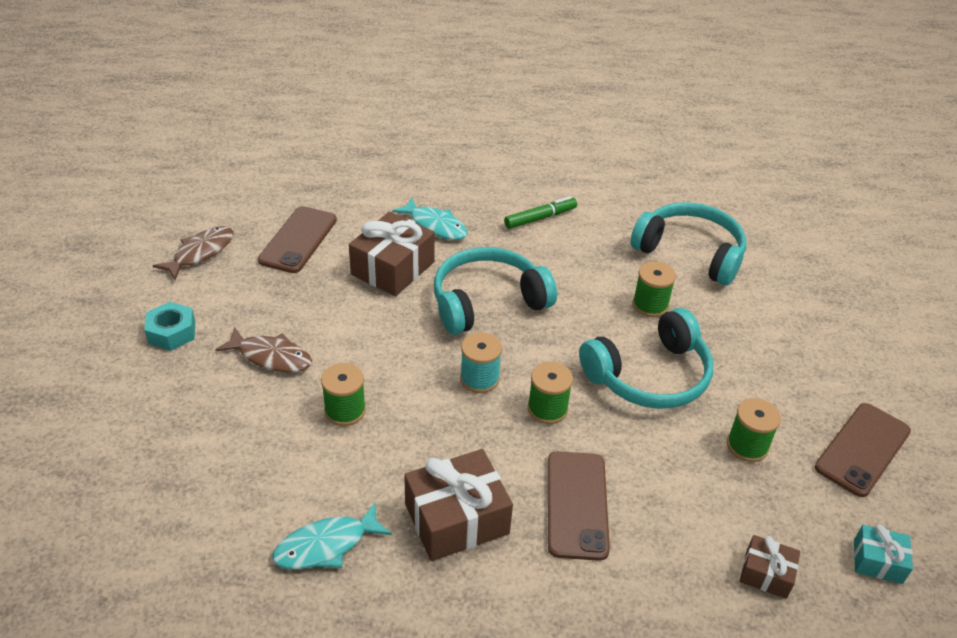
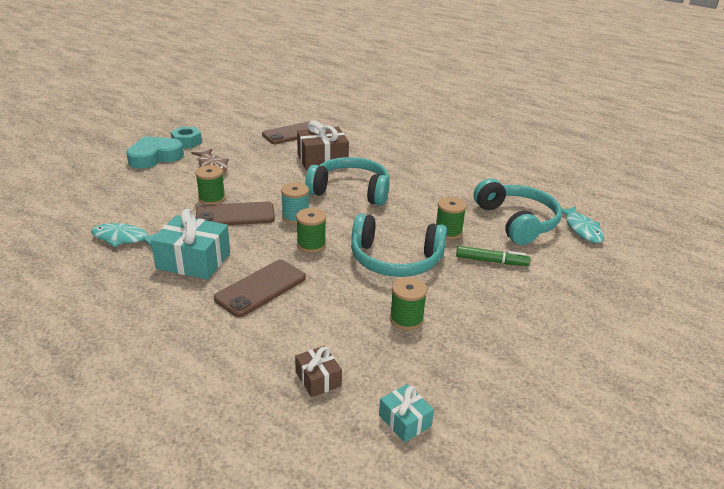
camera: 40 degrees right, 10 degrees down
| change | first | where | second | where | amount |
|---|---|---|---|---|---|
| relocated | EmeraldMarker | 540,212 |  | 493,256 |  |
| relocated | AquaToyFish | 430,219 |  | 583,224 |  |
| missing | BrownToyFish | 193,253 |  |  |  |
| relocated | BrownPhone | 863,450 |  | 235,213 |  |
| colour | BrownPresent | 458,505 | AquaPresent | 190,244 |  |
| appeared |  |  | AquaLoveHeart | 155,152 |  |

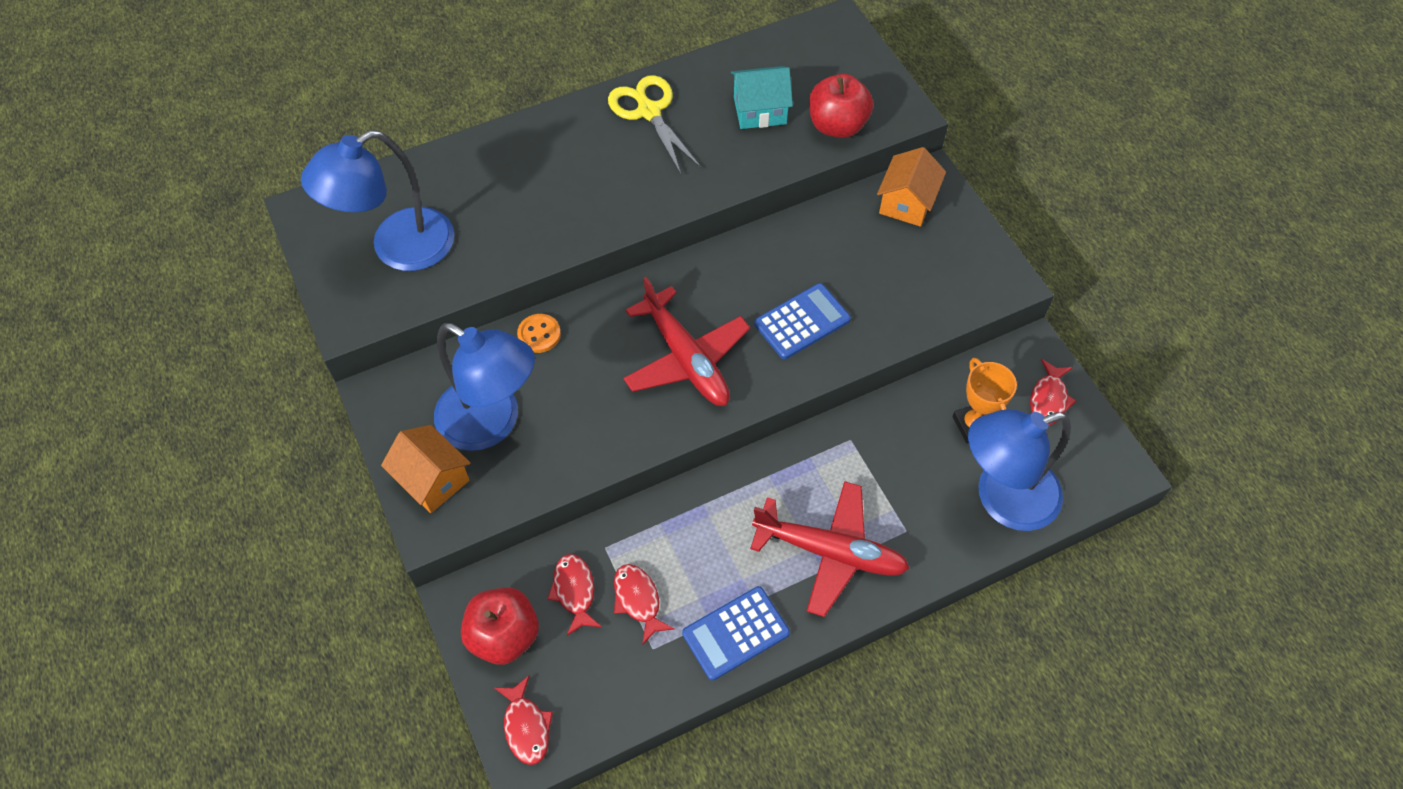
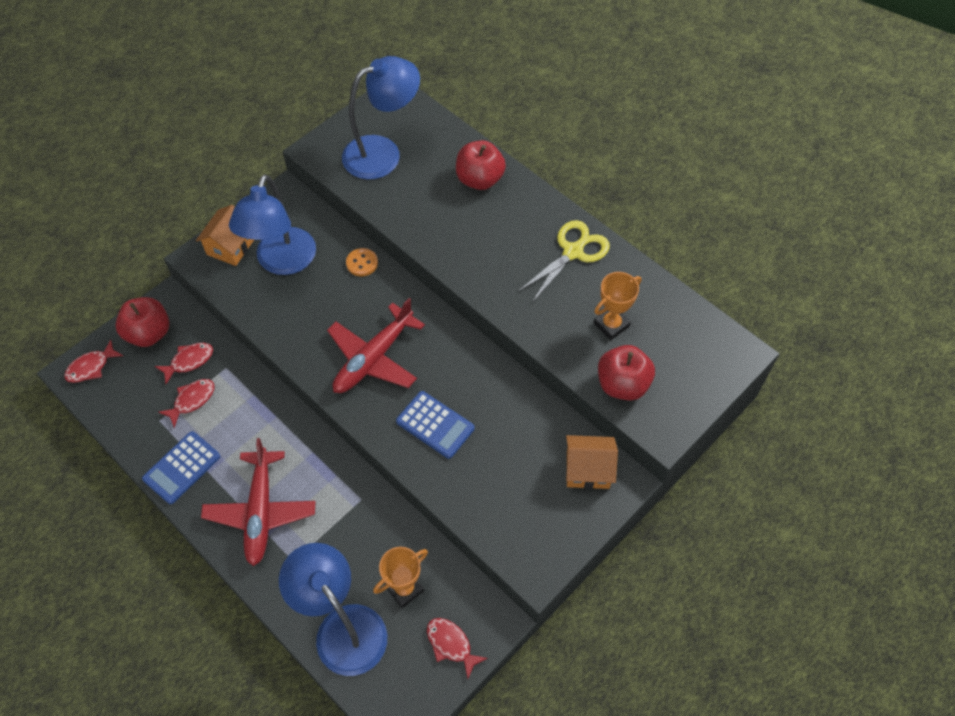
camera: 70 degrees right, 0 degrees up
| change | first | where | second | where | amount |
|---|---|---|---|---|---|
| exchanged | AquaToyHouse | 762,97 | OrangeColouredTrophy | 617,306 |  |
| spun | RoyalBlueDeskLamp | 377,200 |  | 381,118 | 120 degrees clockwise |
| spun | RedToyFish | 1053,392 |  | 457,648 | 45 degrees clockwise |
| spun | RoyalBlueAddingMachine | 736,633 |  | 181,467 | 90 degrees counterclockwise |
| appeared |  |  | RedApple | 481,165 |  |

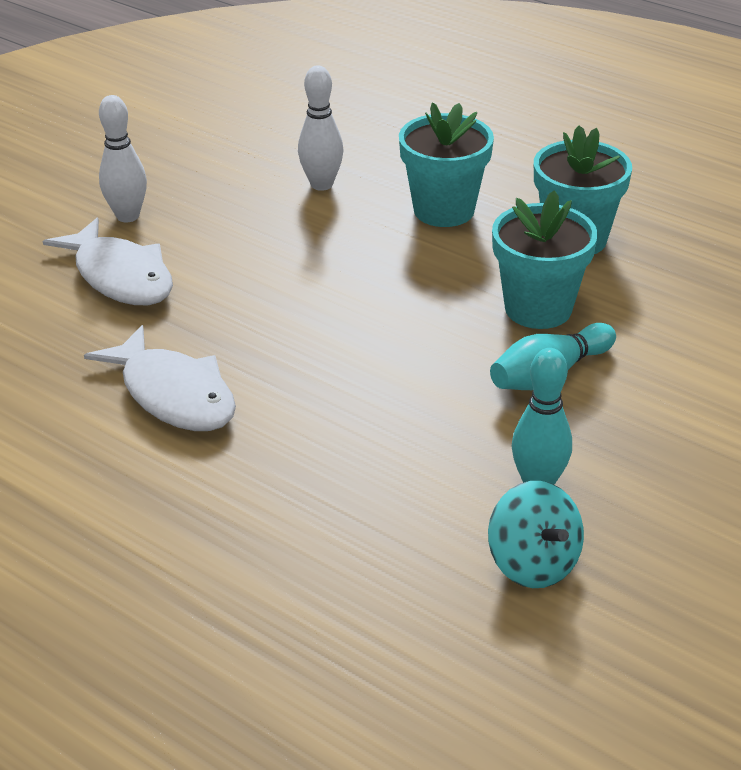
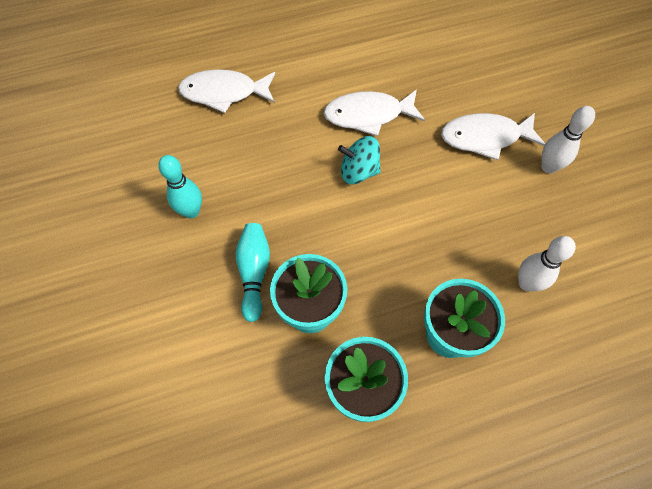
camera: 125 degrees right, 25 degrees up
| change | first | where | second | where | amount |
|---|---|---|---|---|---|
| relocated | AquaWhirligig | 536,534 |  | 359,160 |  |
| appeared |  |  | SnowWhiteToyFish | 226,91 |  |

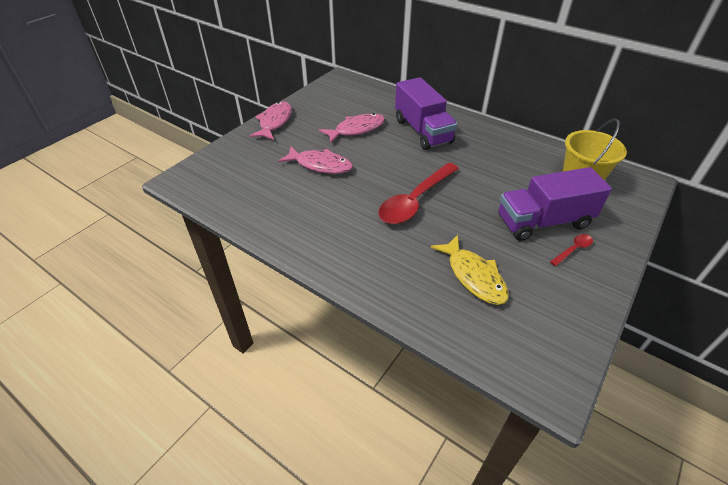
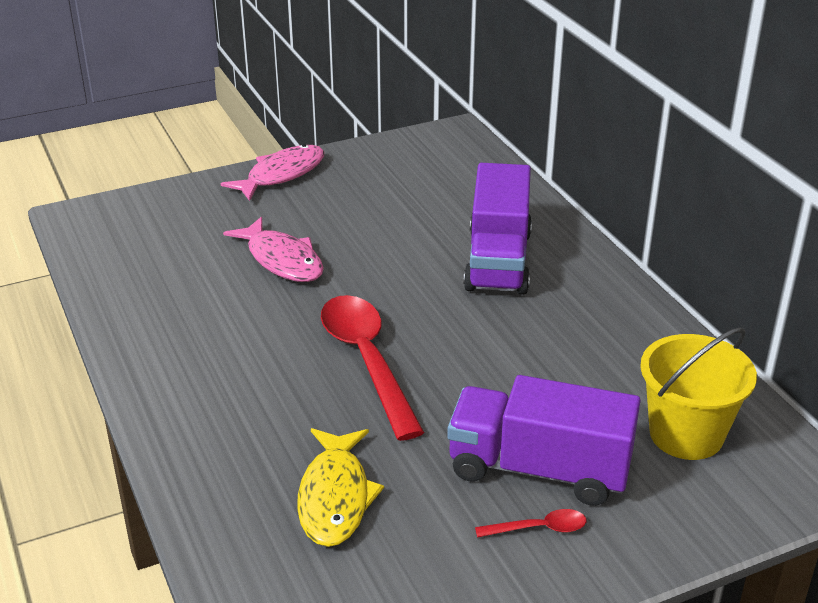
camera: 30 degrees right, 10 degrees down
| change | first | where | second | where | amount |
|---|---|---|---|---|---|
| missing | PinkToyFish | 352,128 |  |  |  |
| spun | RedTablespoon | 418,193 |  | 372,368 | 90 degrees clockwise |

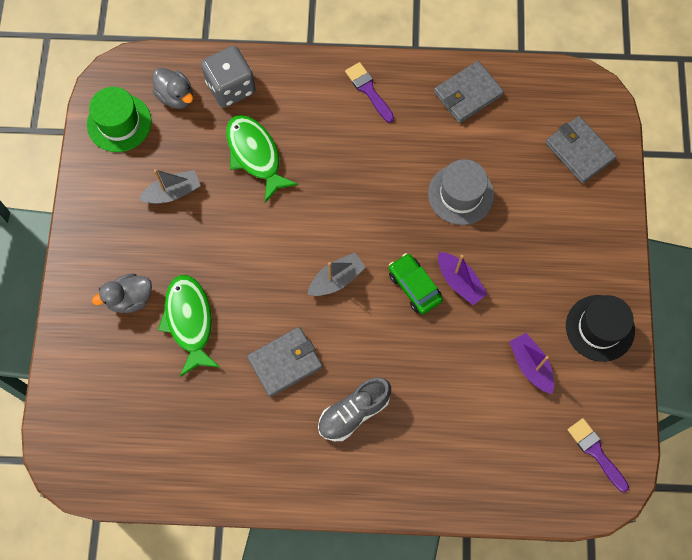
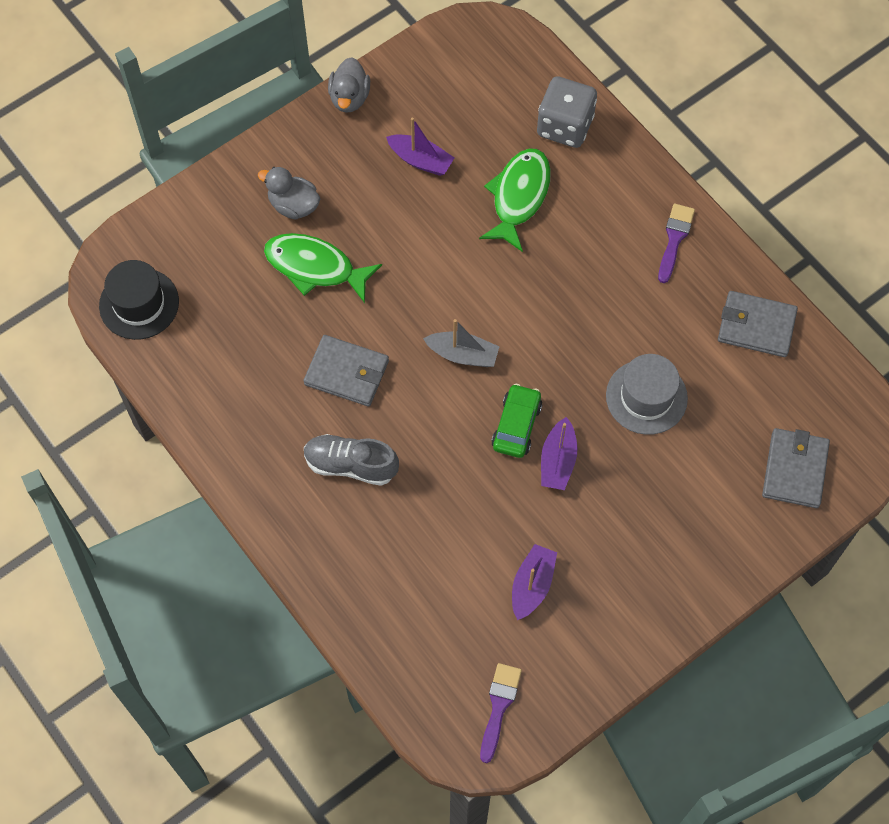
camera: 50 degrees right, 5 degrees down
| change | first | where | second | where | amount |
|---|---|---|---|---|---|
| relocated | GrayToyDuck | 173,88 |  | 349,85 |  |
| missing | EmeraldHat | 119,119 |  |  |  |
| colour | GrayBoat | 169,186 | PurpleBoat | 420,147 |  |
| spun | EmeraldToyFish | 189,326 |  | 323,268 | 105 degrees counterclockwise |
| relocated | BlackHat | 600,328 |  | 139,300 |  |

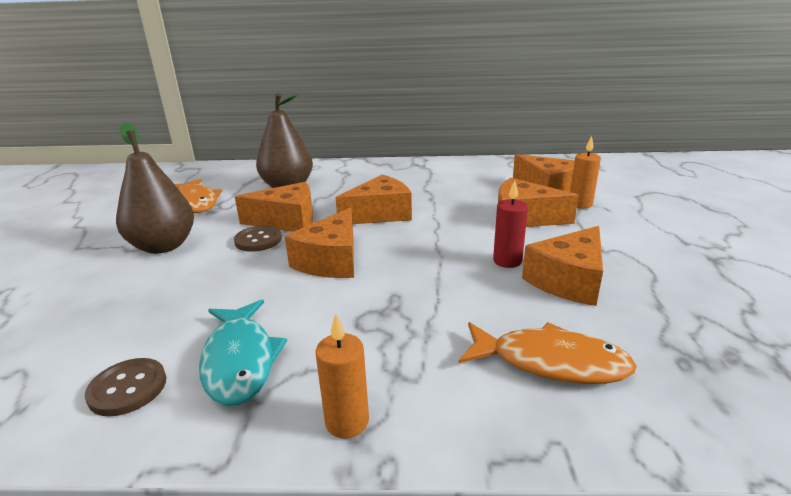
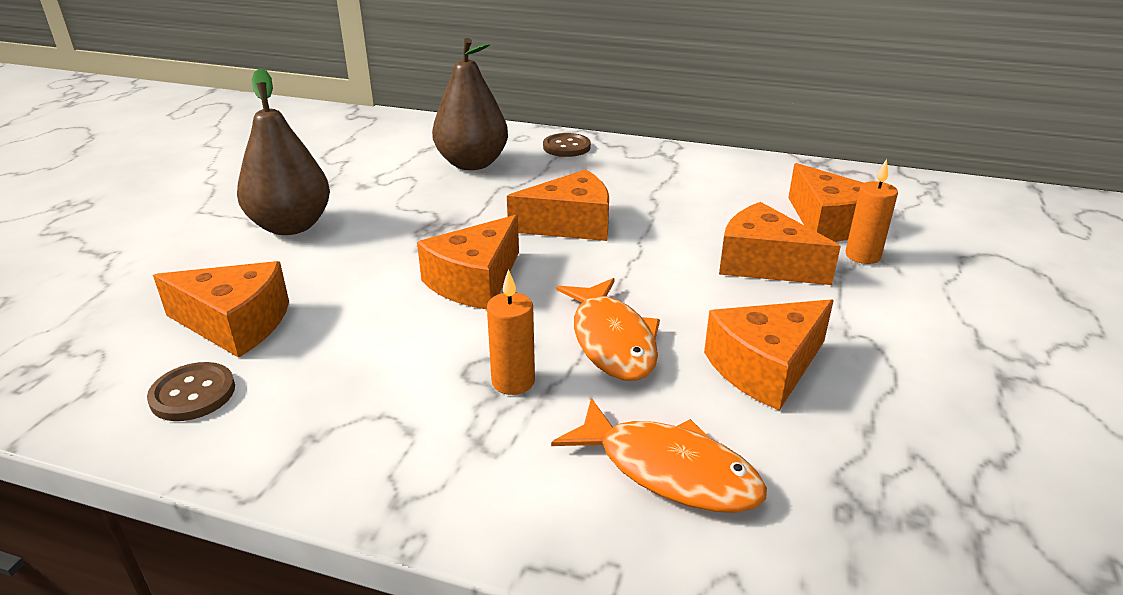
camera: 15 degrees right, 5 degrees up
| change | first | where | second | where | amount |
|---|---|---|---|---|---|
| relocated | OrangeColouredToyFish | 198,195 |  | 608,329 |  |
| missing | RedPillarCandle | 510,224 |  |  |  |
| relocated | OrangeColouredPieceOfCheese | 274,207 |  | 221,309 |  |
| relocated | BrownShirtButton | 258,239 |  | 567,145 |  |
| missing | AquaToyFish | 243,352 |  |  |  |
| relocated | OrangeColouredPillarCandle | 342,376 |  | 511,332 |  |

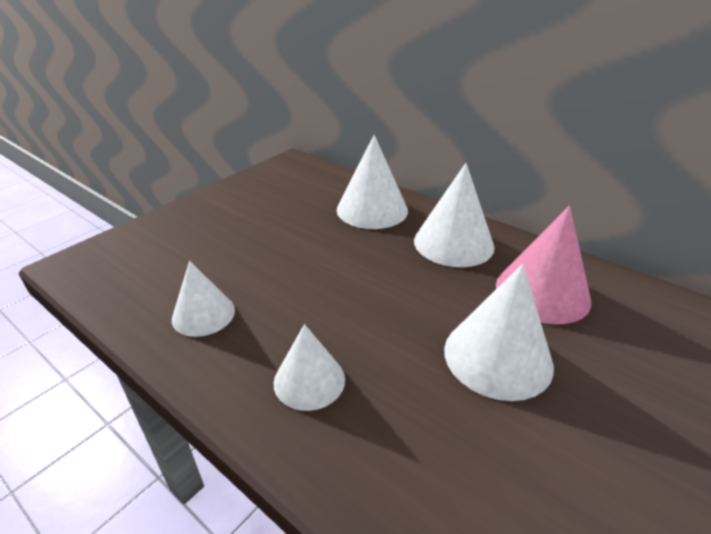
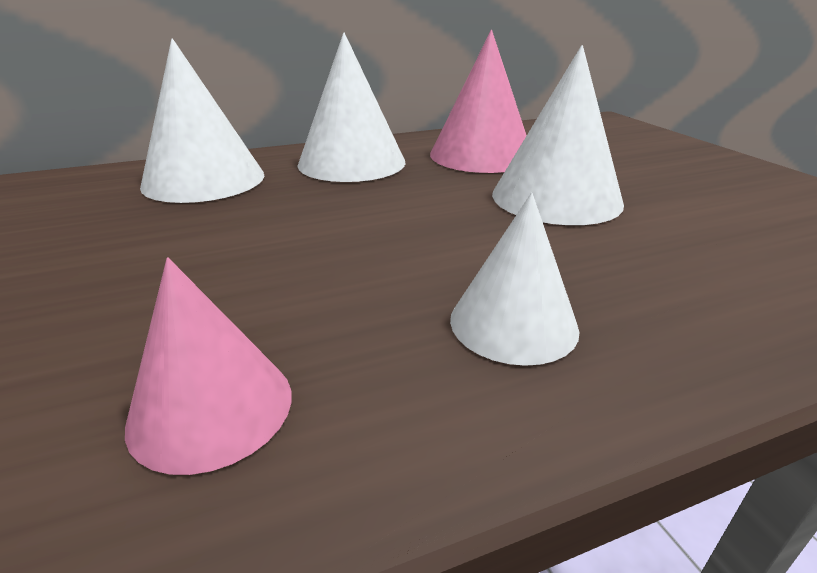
camera: 60 degrees left, 5 degrees down
| change | first | where | second | where | amount |
|---|---|---|---|---|---|
| colour | SnowWhiteCone | 203,299 | PinkCone | 208,366 |  |

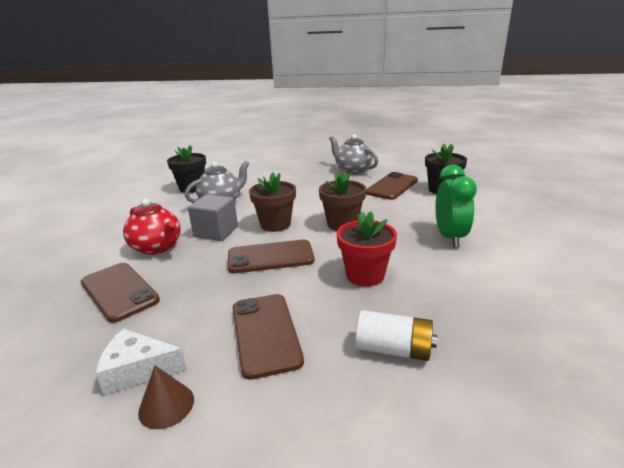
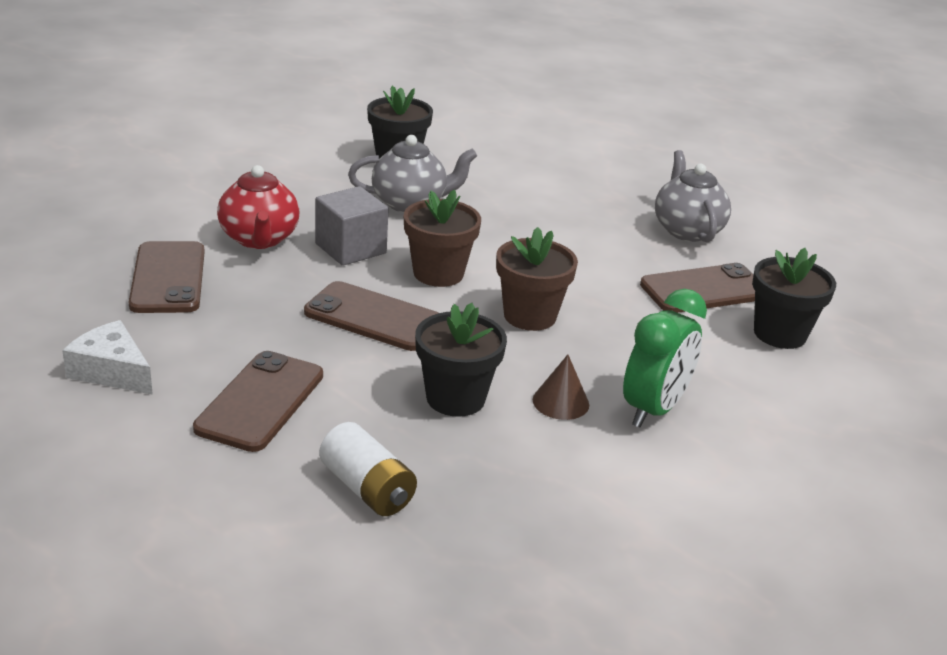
camera: 30 degrees right, 5 degrees up
| change | first | where | second | where | amount |
|---|---|---|---|---|---|
| colour | RedPottedPlant | 367,249 | BlackPottedPlant | 461,360 |  |
| relocated | BrownCone | 166,397 |  | 561,387 |  |

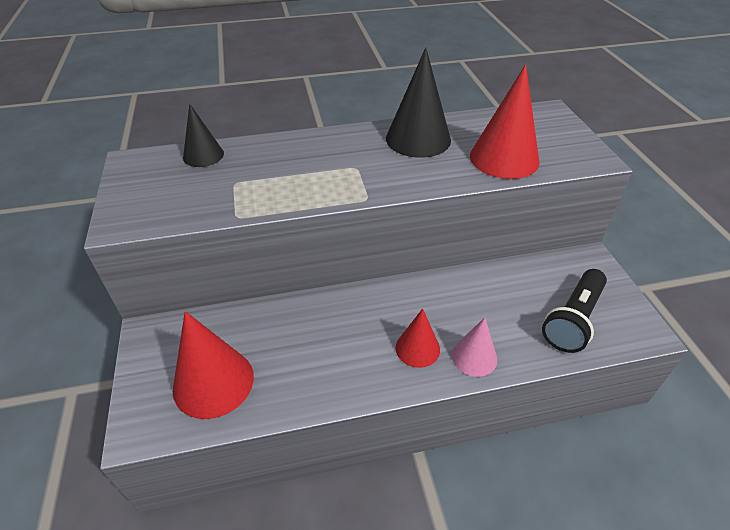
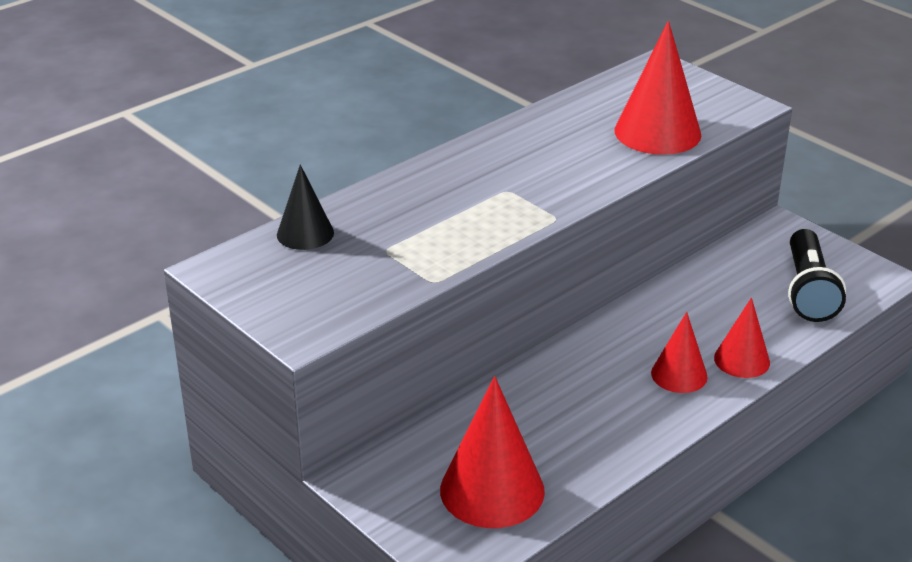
camera: 30 degrees left, 10 degrees down
| change | first | where | second | where | amount |
|---|---|---|---|---|---|
| missing | BlackCone | 418,102 |  |  |  |
| colour | PinkCone | 474,347 | RedCone | 742,338 |  |

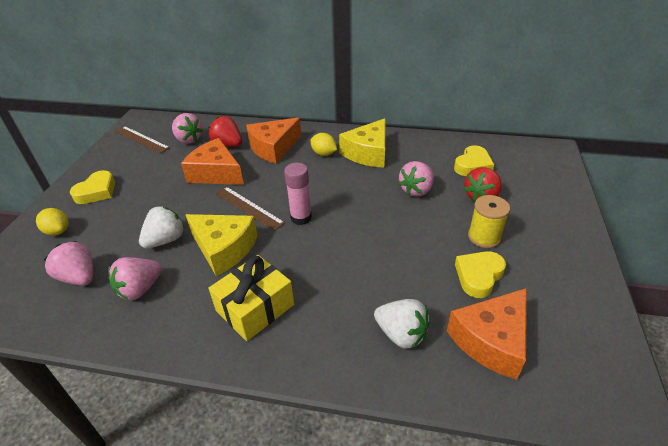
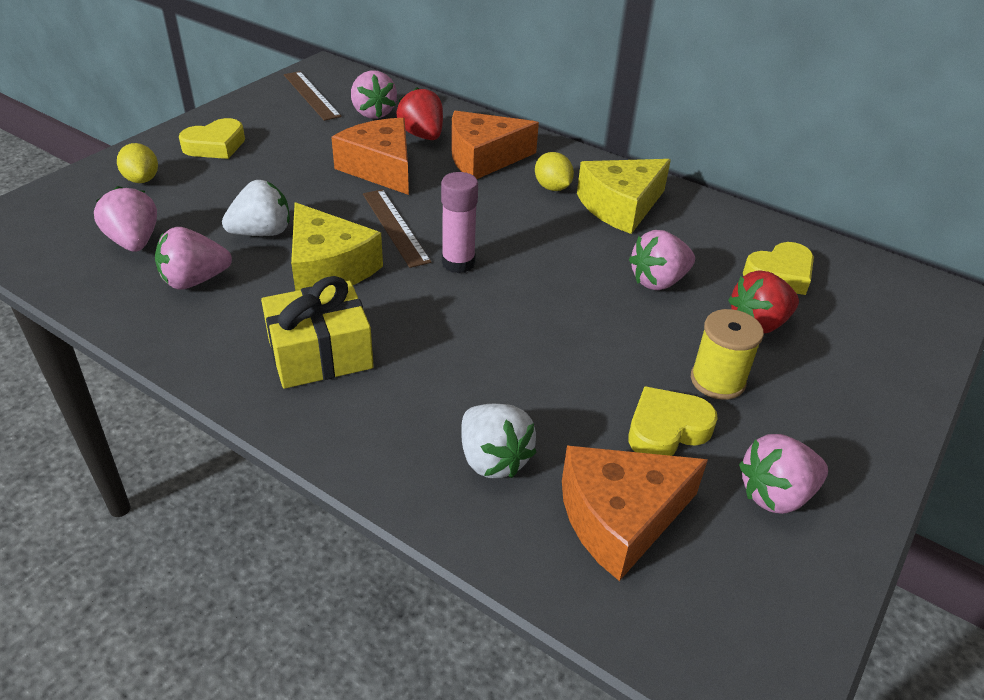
camera: 20 degrees right, 0 degrees up
| change | first | where | second | where | amount |
|---|---|---|---|---|---|
| appeared |  |  | PinkBerry | 783,474 |  |

